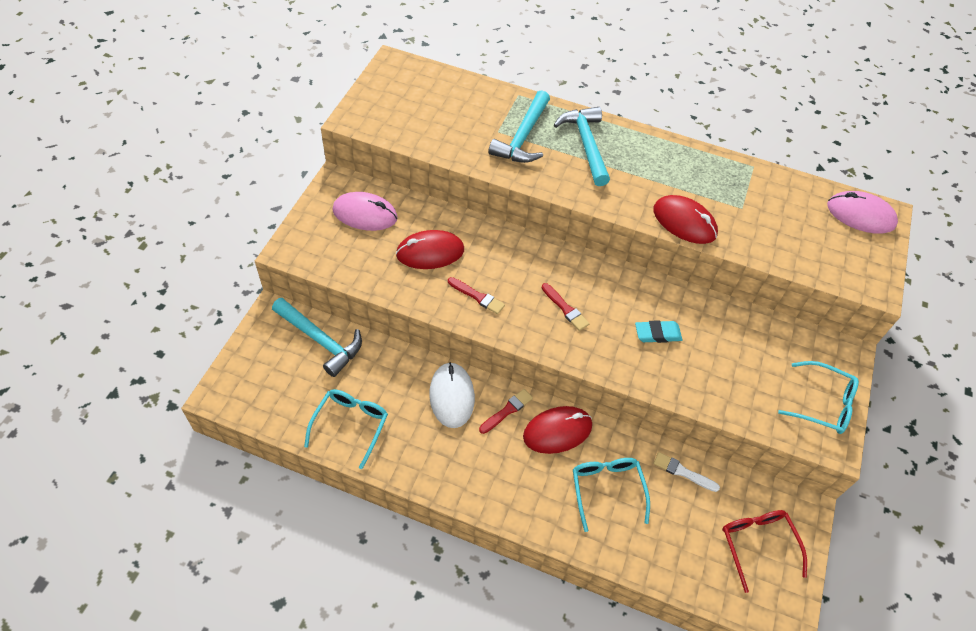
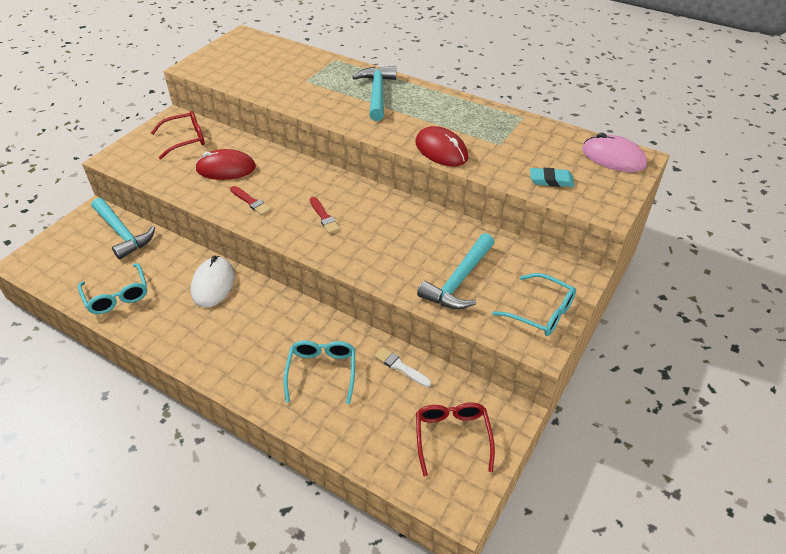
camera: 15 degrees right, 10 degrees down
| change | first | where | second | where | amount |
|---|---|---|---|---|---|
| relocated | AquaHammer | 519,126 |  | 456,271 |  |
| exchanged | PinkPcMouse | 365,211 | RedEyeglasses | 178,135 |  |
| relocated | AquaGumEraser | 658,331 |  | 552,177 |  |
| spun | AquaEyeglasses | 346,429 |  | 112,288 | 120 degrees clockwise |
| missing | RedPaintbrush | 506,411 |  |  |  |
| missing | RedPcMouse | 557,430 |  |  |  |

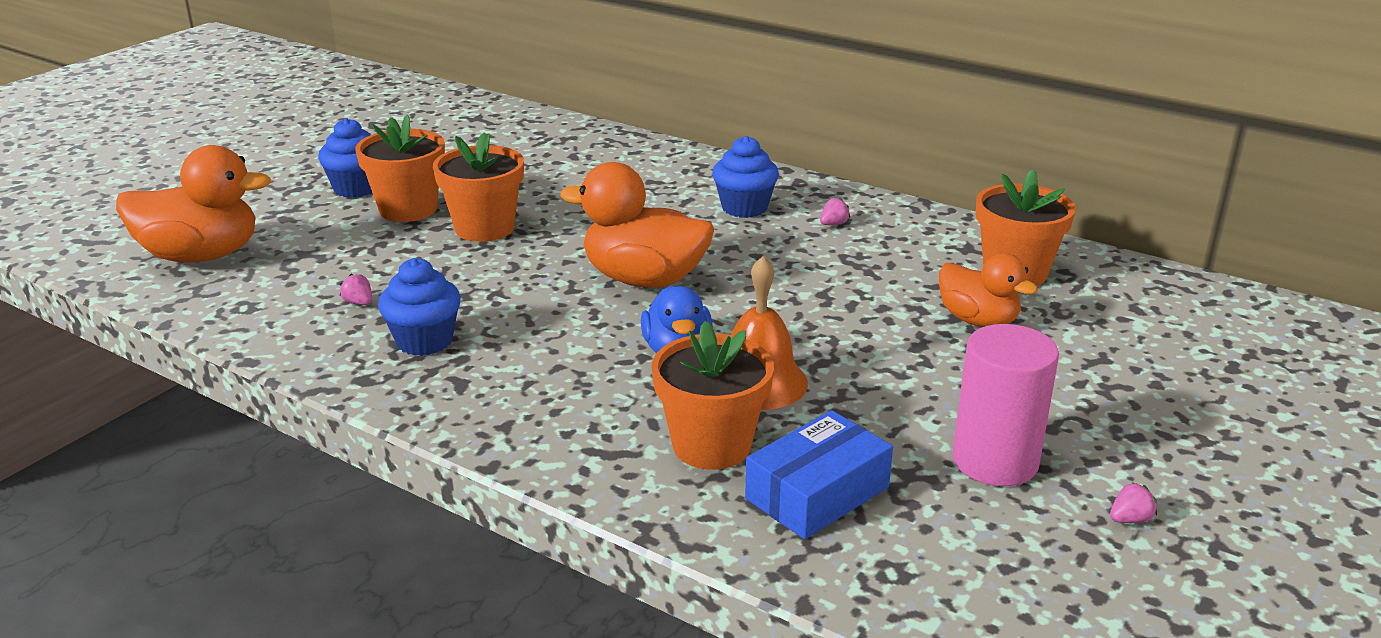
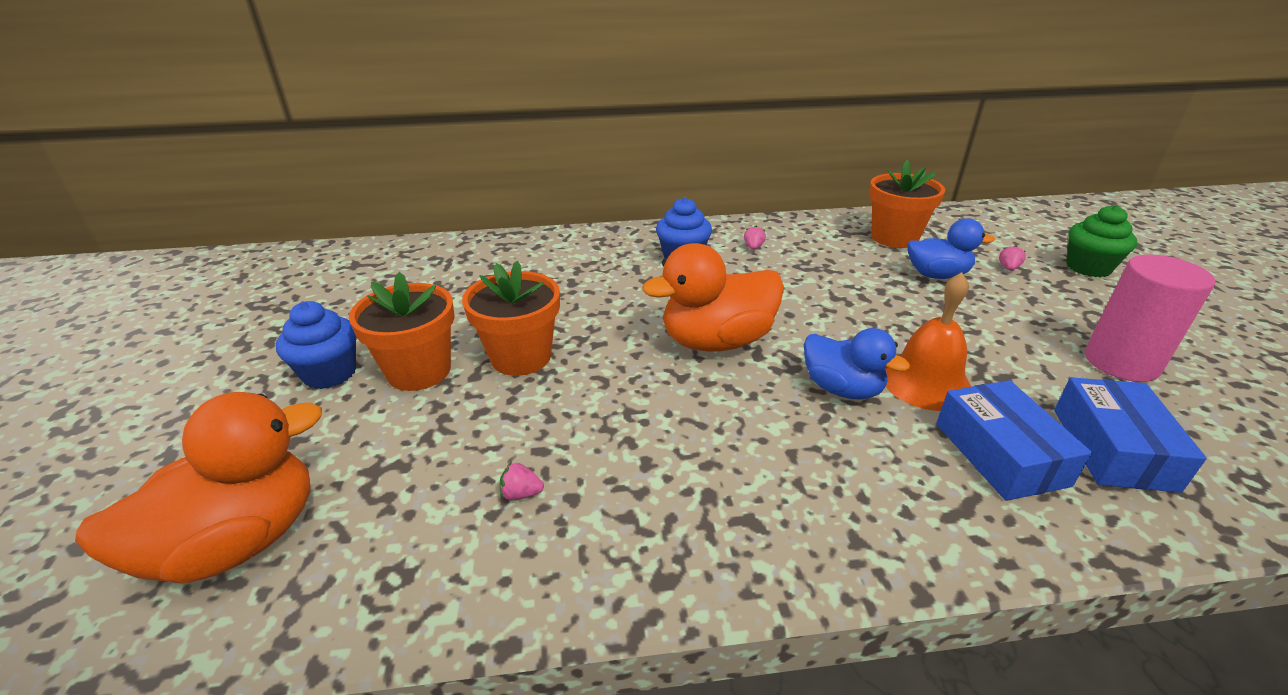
camera: 40 degrees left, 5 degrees up
| change | first | where | second | where | amount |
|---|---|---|---|---|---|
| colour | OrangeColouredToyDuck | 988,290 | RoyalBlueToyDuck | 951,248 |  |
| missing | RoyalBlueFairyCake | 419,307 |  |  |  |
| exchanged | OrangeColouredPottedPlant | 713,395 | RoyalBluePackage | 1014,440 |  |
| relocated | PinkBerry | 1133,502 |  | 1012,258 |  |
| appeared |  |  | EmeraldFairyCake | 1101,241 |  |

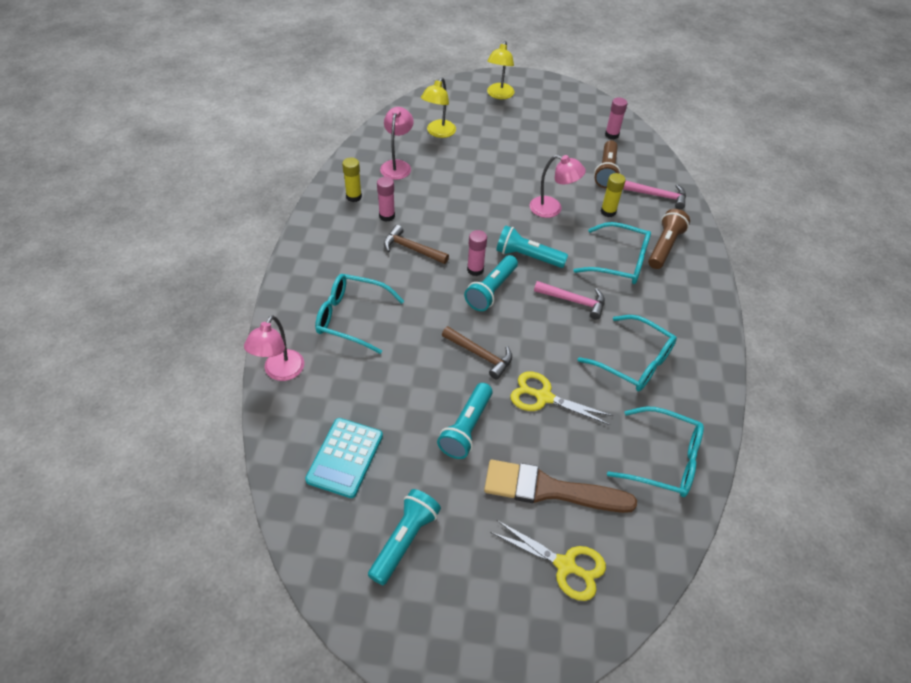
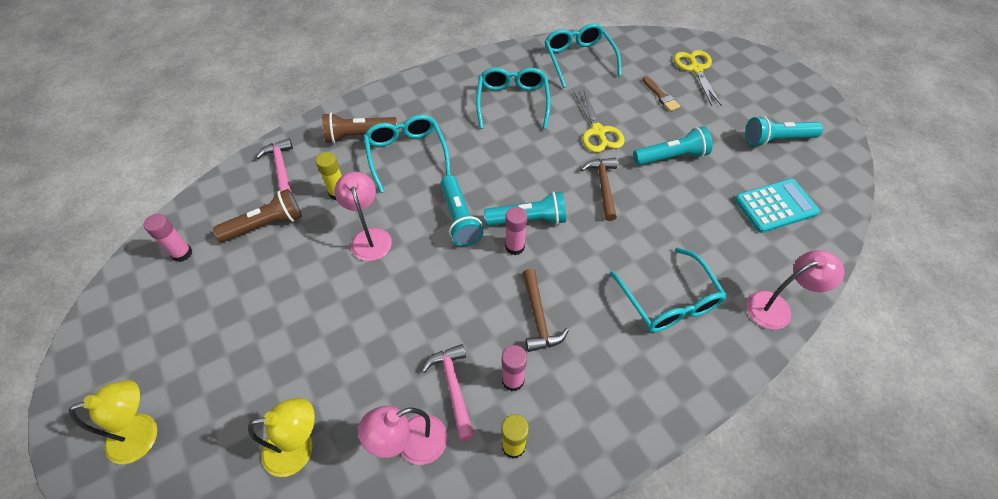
camera: 125 degrees left, 5 degrees up
| change | first | where | second | where | amount |
|---|---|---|---|---|---|
| relocated | PinkHammer | 569,300 |  | 448,392 |  |
| size | BrownPaintbrush | 560,486 |  | 661,93 | x0.46 |

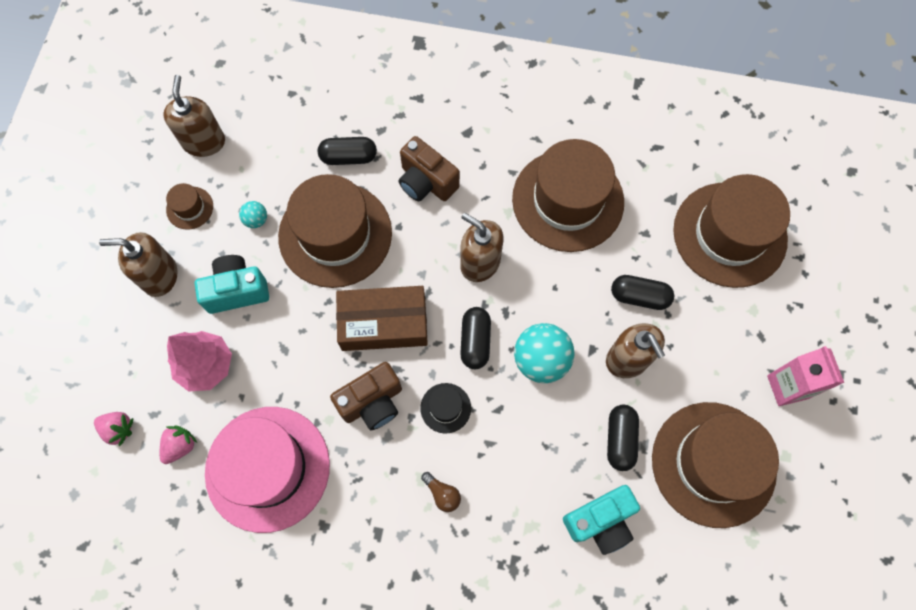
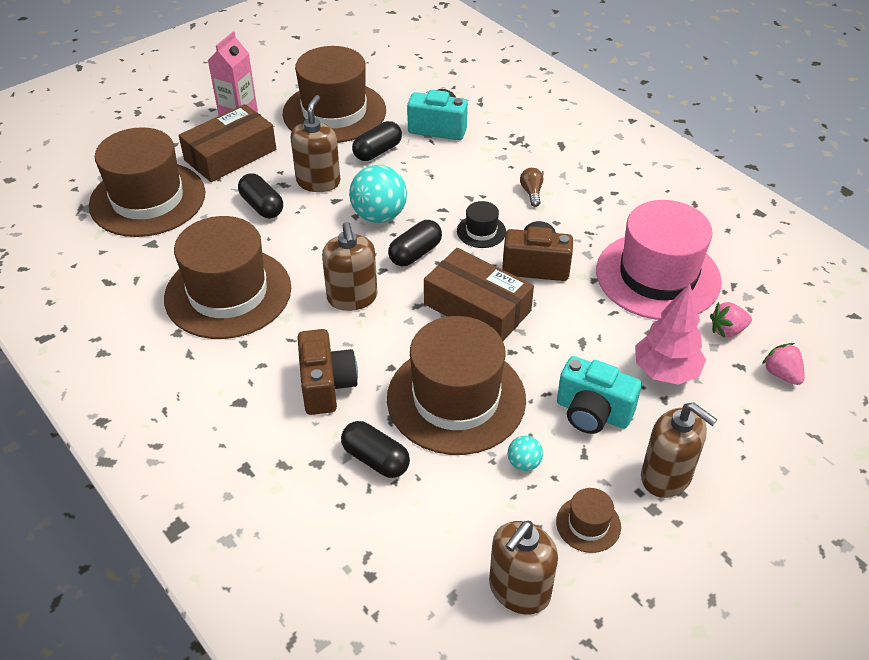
camera: 140 degrees left, 25 degrees down
| change | first | where | second | where | amount |
|---|---|---|---|---|---|
| appeared |  |  | BrownPackage | 227,143 |  |

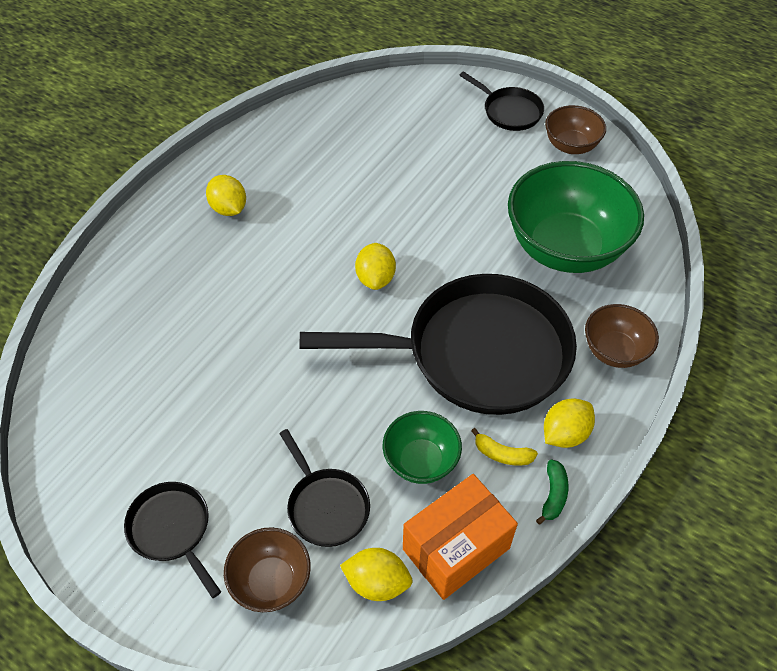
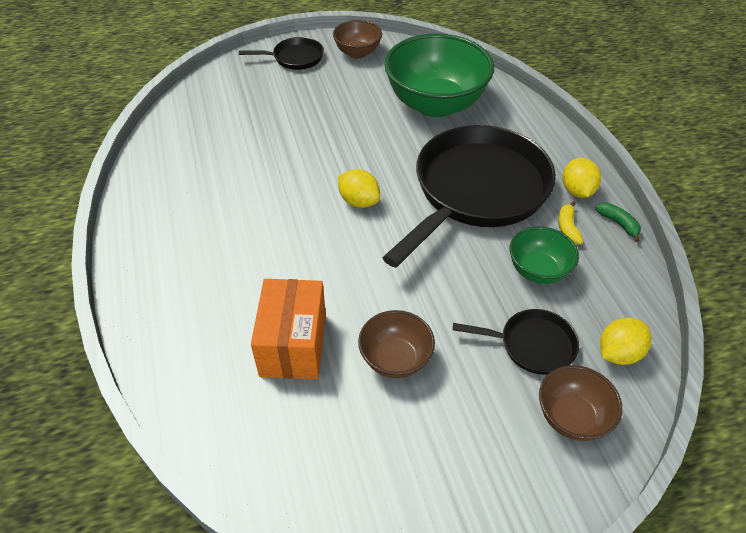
camera: 50 degrees left, 5 degrees down
| change | first | where | second | where | amount |
|---|---|---|---|---|---|
| missing | YellowLemon | 226,195 |  |  |  |
| relocated | BrownBowl | 622,336 |  | 396,344 |  |
| spun | YellowToyBanana | 504,447 |  | 570,223 | 120 degrees clockwise |
| relocated | OrangeColouredPackage | 460,537 |  | 288,329 |  |
| missing | BlackSkillet | 172,540 |  |  |  |

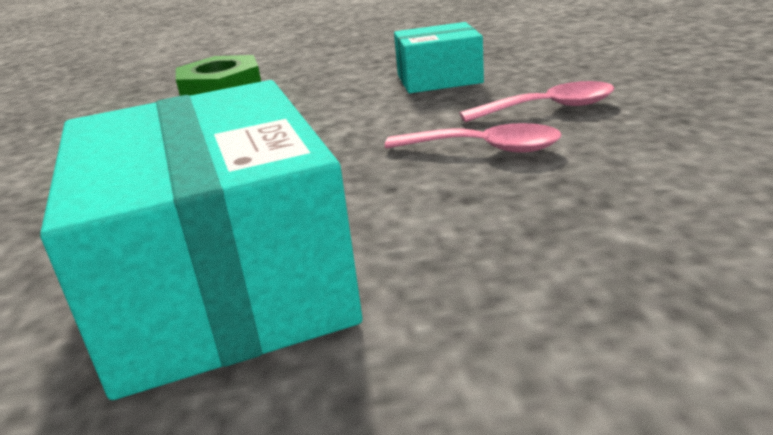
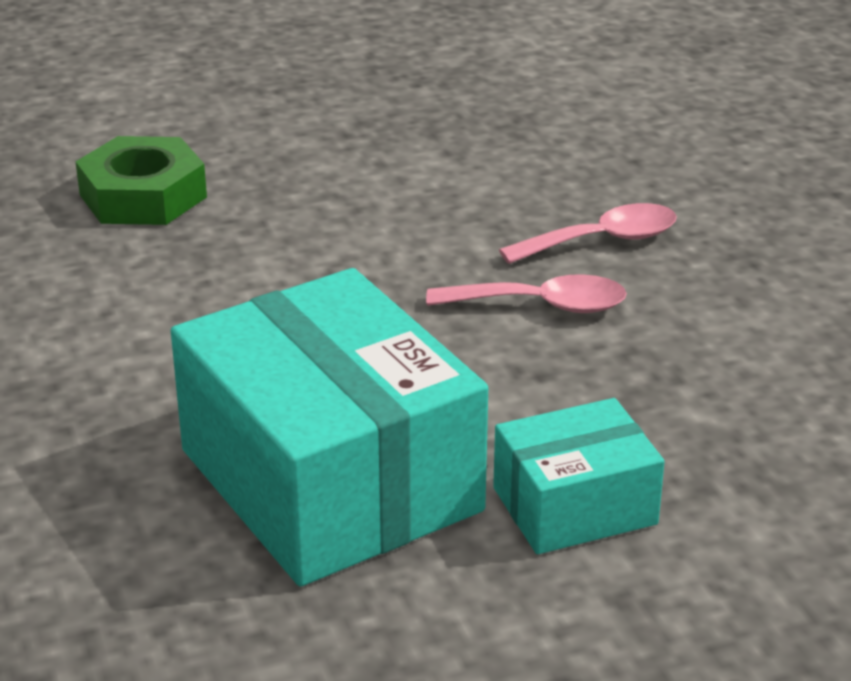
camera: 15 degrees left, 5 degrees up
| change | first | where | second | where | amount |
|---|---|---|---|---|---|
| relocated | AquaPackage | 439,57 |  | 579,476 |  |

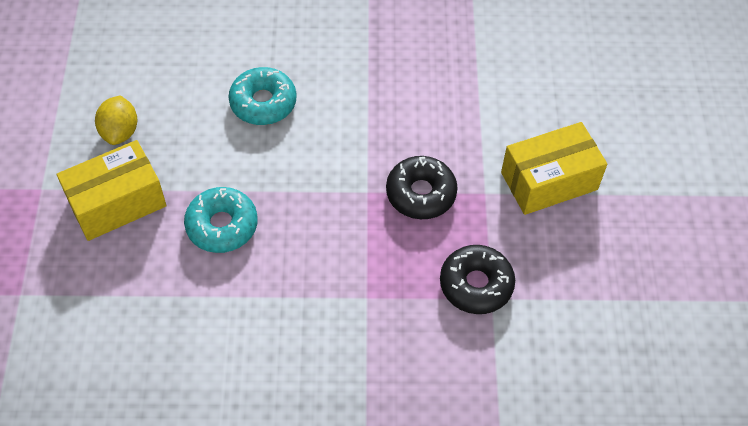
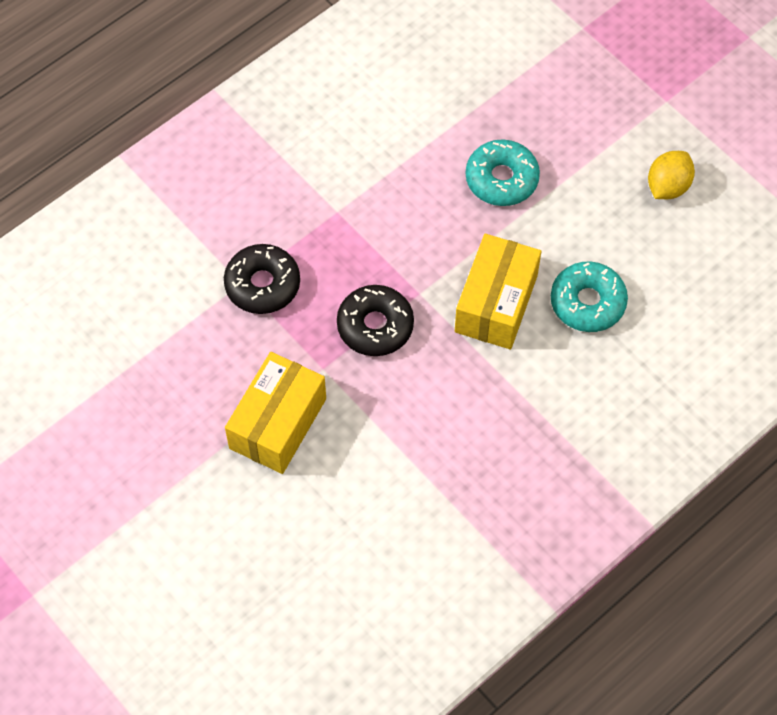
camera: 140 degrees right, 5 degrees up
| change | first | where | second | where | amount |
|---|---|---|---|---|---|
| spun | YellowLemon | 116,120 |  | 671,175 | 75 degrees clockwise |
| relocated | YellowPackage | 111,190 |  | 498,291 |  |

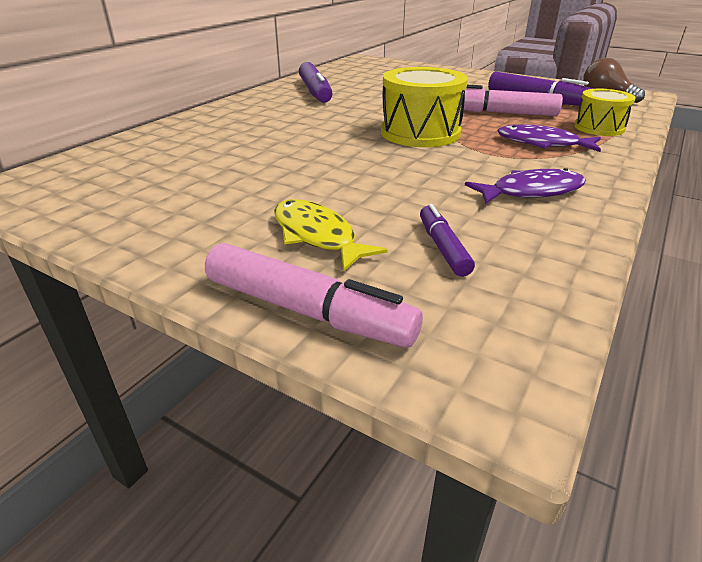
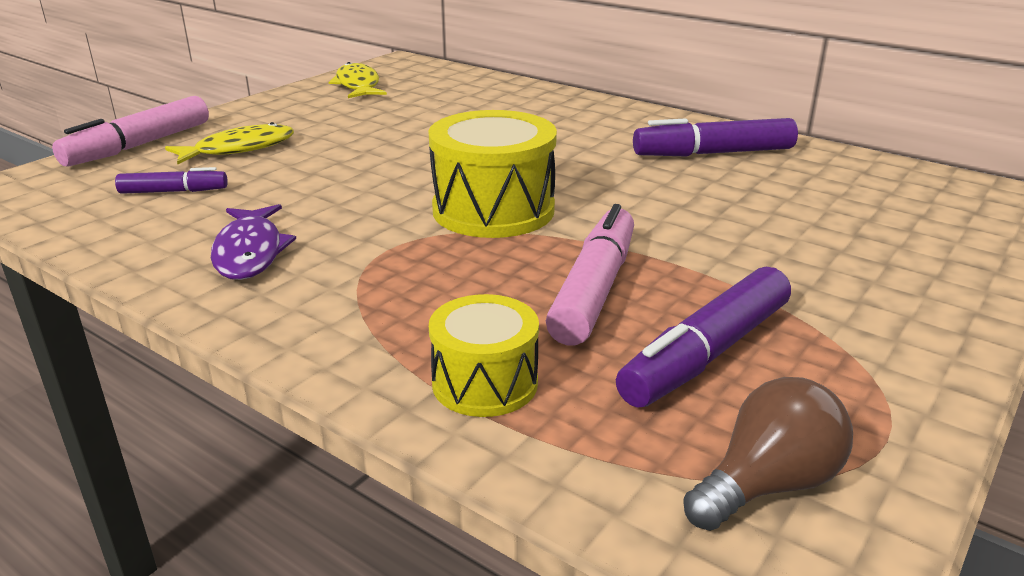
camera: 95 degrees right, 5 degrees down
| change | first | where | second | where | amount |
|---|---|---|---|---|---|
| missing | PurpleToyFish | 549,138 |  |  |  |
| appeared |  |  | YellowToyFish | 358,80 |  |

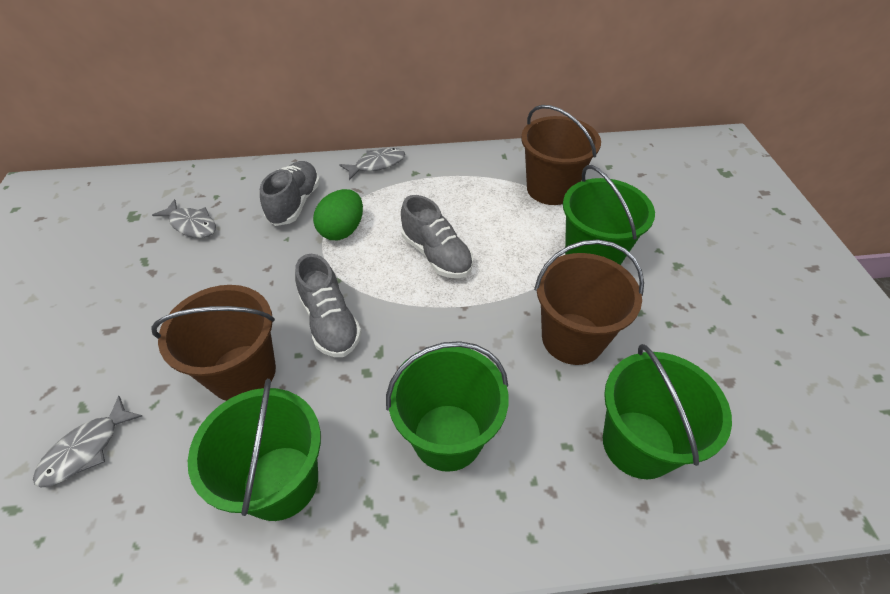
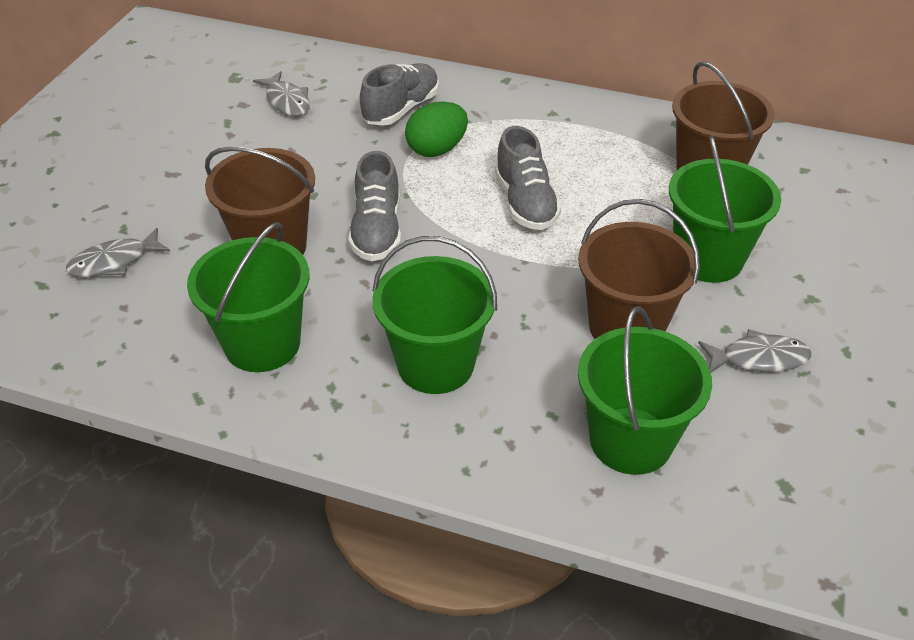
camera: 25 degrees right, 5 degrees down
| change | first | where | second | where | amount |
|---|---|---|---|---|---|
| relocated | GrayToyFish | 372,164 |  | 754,351 |  |

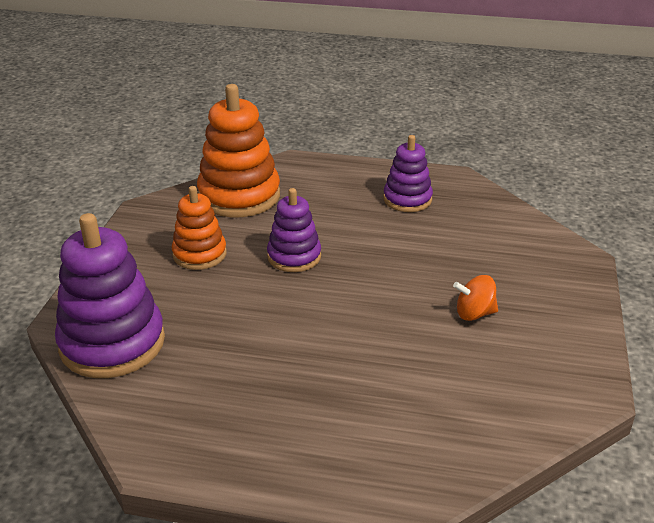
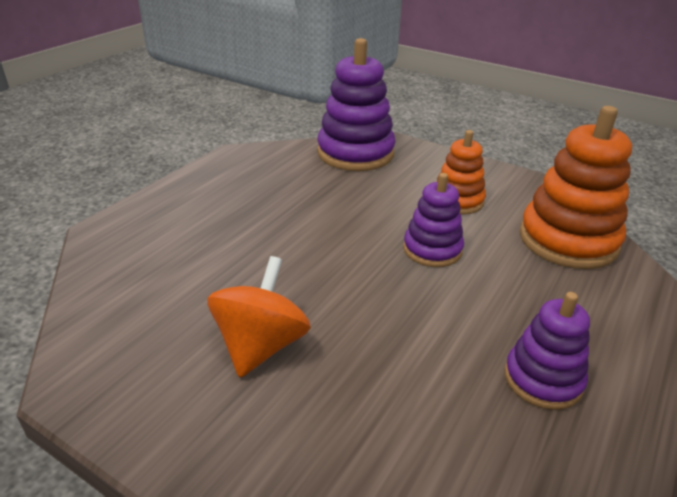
camera: 110 degrees right, 0 degrees up
| change | first | where | second | where | amount |
|---|---|---|---|---|---|
| size | OrangeColouredWhirligig | 475,298 |  | 259,317 | x1.64 |

